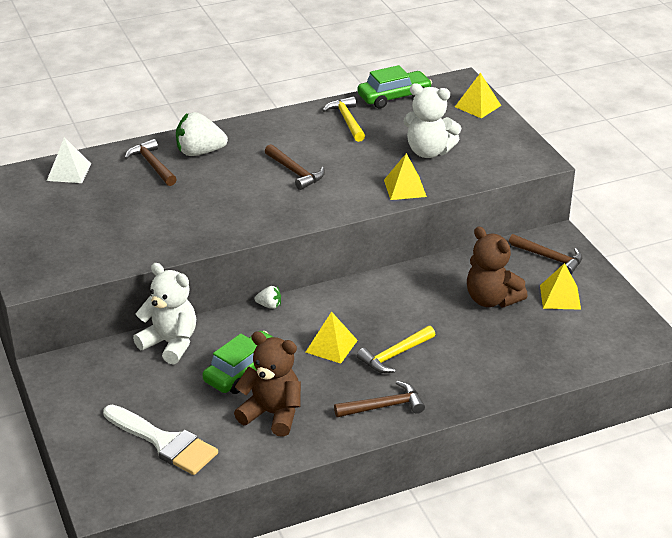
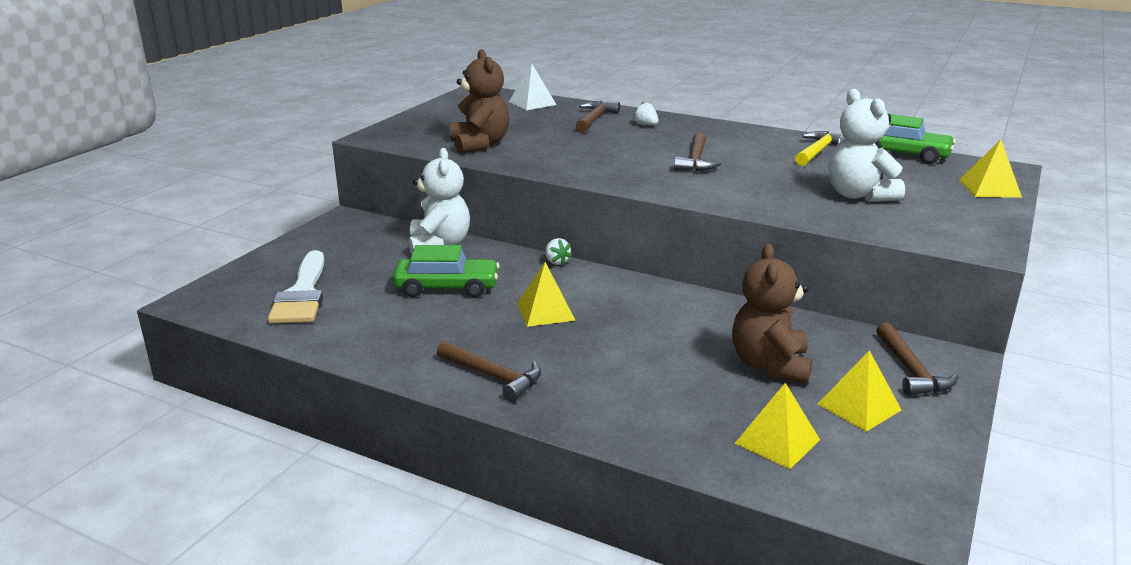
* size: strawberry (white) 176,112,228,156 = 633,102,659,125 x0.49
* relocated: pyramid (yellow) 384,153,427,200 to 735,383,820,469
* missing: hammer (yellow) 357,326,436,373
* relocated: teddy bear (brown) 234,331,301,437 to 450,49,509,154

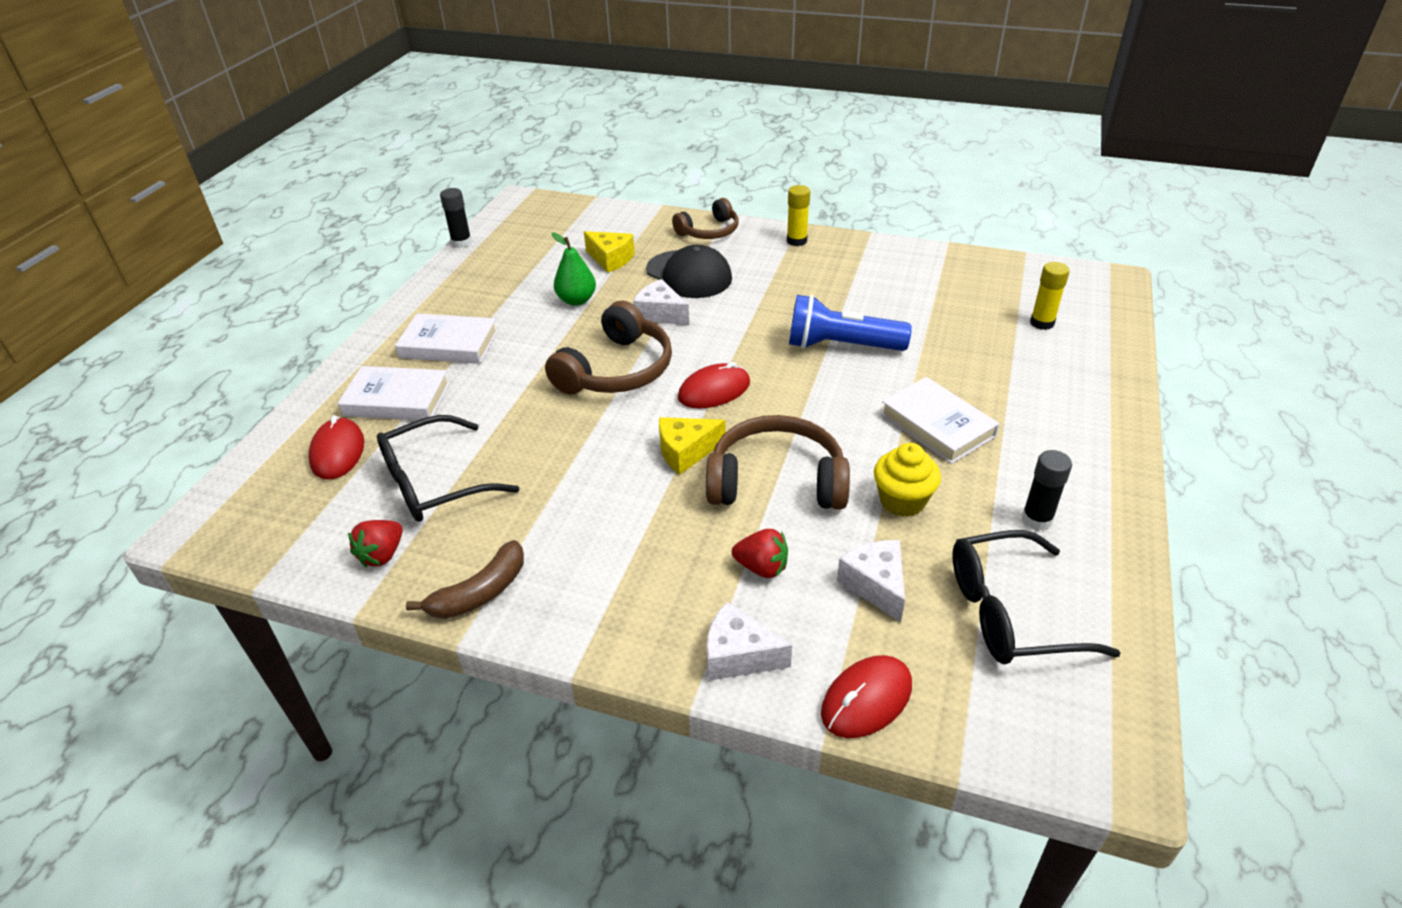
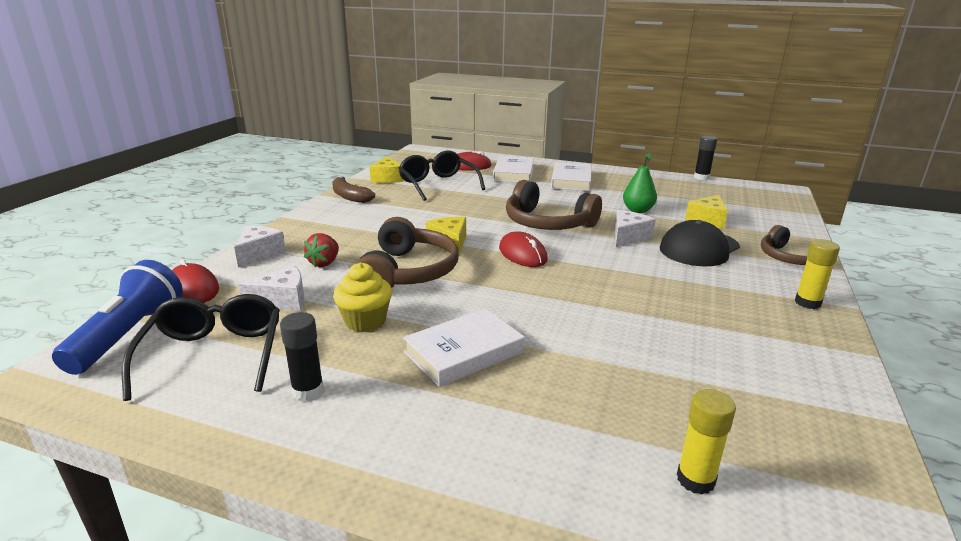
* relocated: flashlight (blue) 789,295,912,351 to 52,260,183,375
* exchanged: strawberry (red) 348,520,403,568 to cheese (yellow) 370,156,404,183

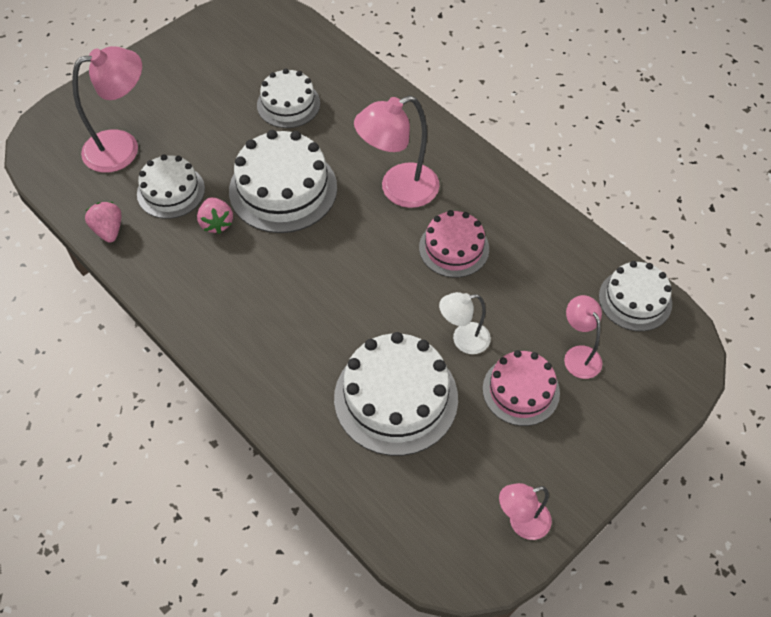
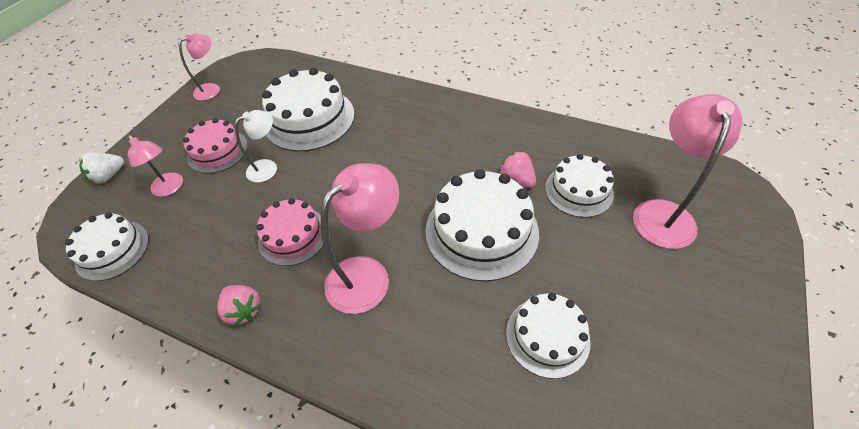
* spun: lamp (pink) 72,46,142,173 = 633,94,742,249 150 degrees clockwise
* relocated: strawberry (pink) 85,202,121,243 to 217,285,262,327
* appeared: strawberry (white) 79,152,124,184

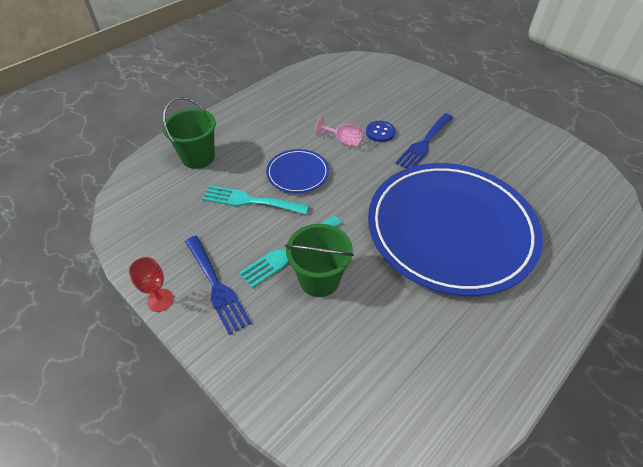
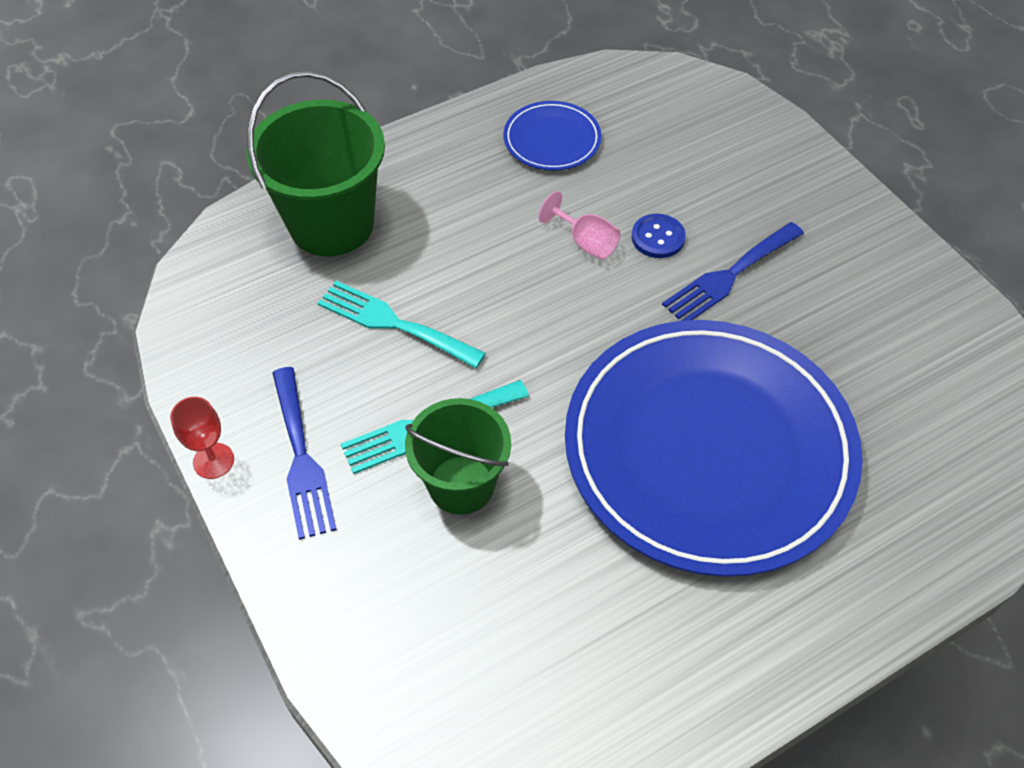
* size: bucket (green) 162,97,216,169 = 246,71,385,256 x1.50
* relocated: plate (blue) 266,149,329,193 to 503,101,602,170

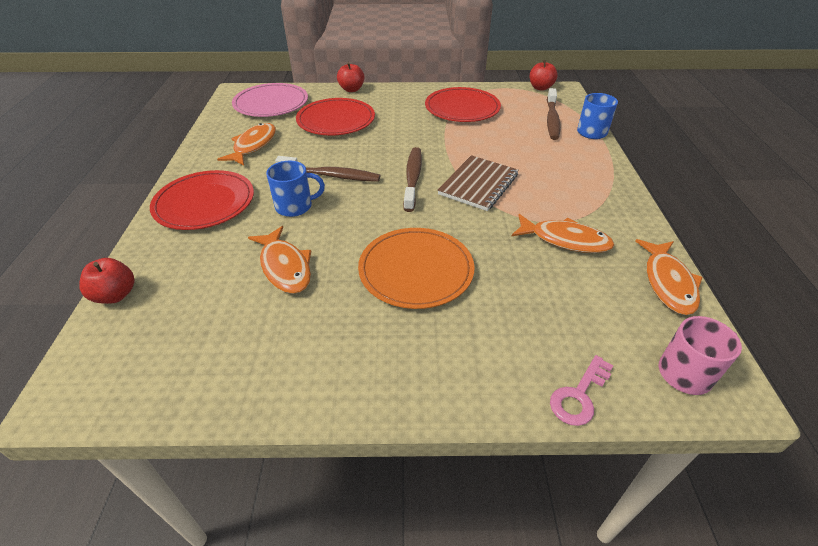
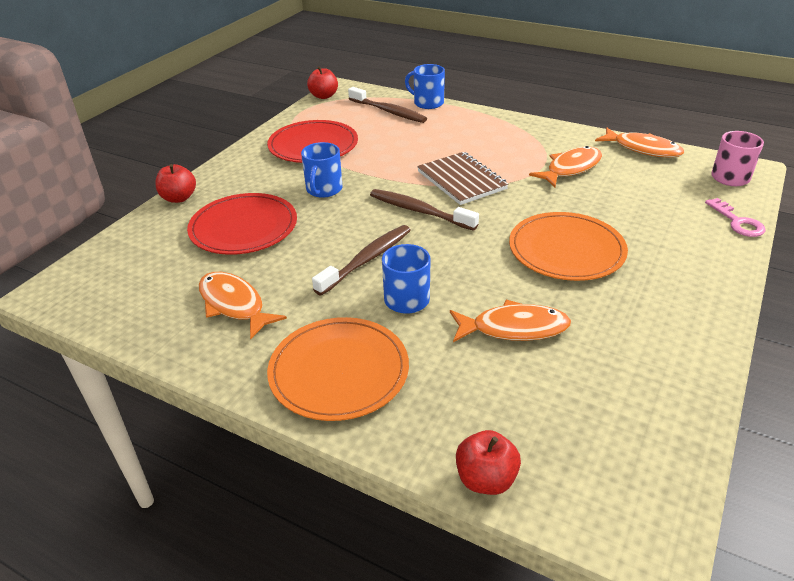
* missing: plate (pink) 232,83,308,117
* colour: plate (red) 150,170,254,230 to plate (orange) 267,317,409,421
* appeared: mug (blue) 301,142,343,198

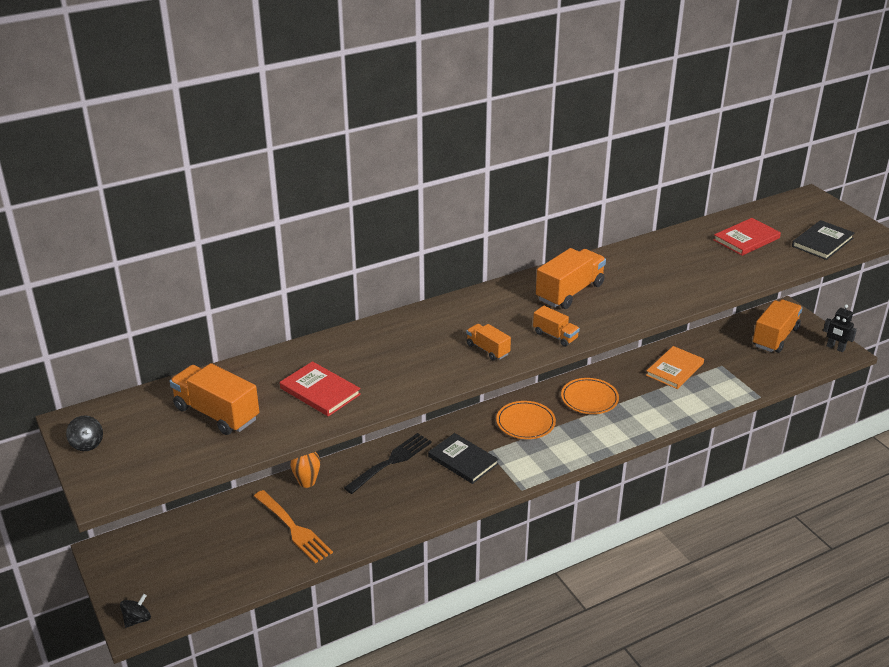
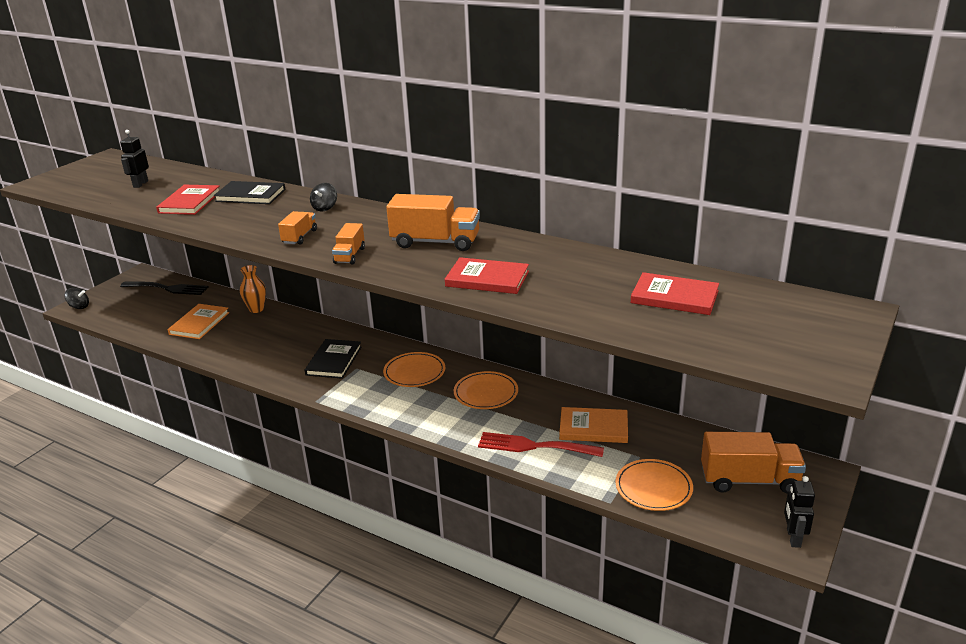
* relocated: book (black) 792,220,855,260 to 214,181,286,204
* exchanged: truck (orange) 170,363,259,435 to robot (black) 120,130,149,188
* relocated: spinning top (black) 66,416,103,451 to 310,183,337,211
* relocated: fork (black) 344,433,432,494 to 120,282,208,295
* exchanged: fork (orange) 254,490,333,563 to book (orange) 168,304,229,339
* appeared: book (red) 445,257,529,294
* appeared: fork (red) 478,432,604,457
* appeared: plate (orange) 616,459,693,511

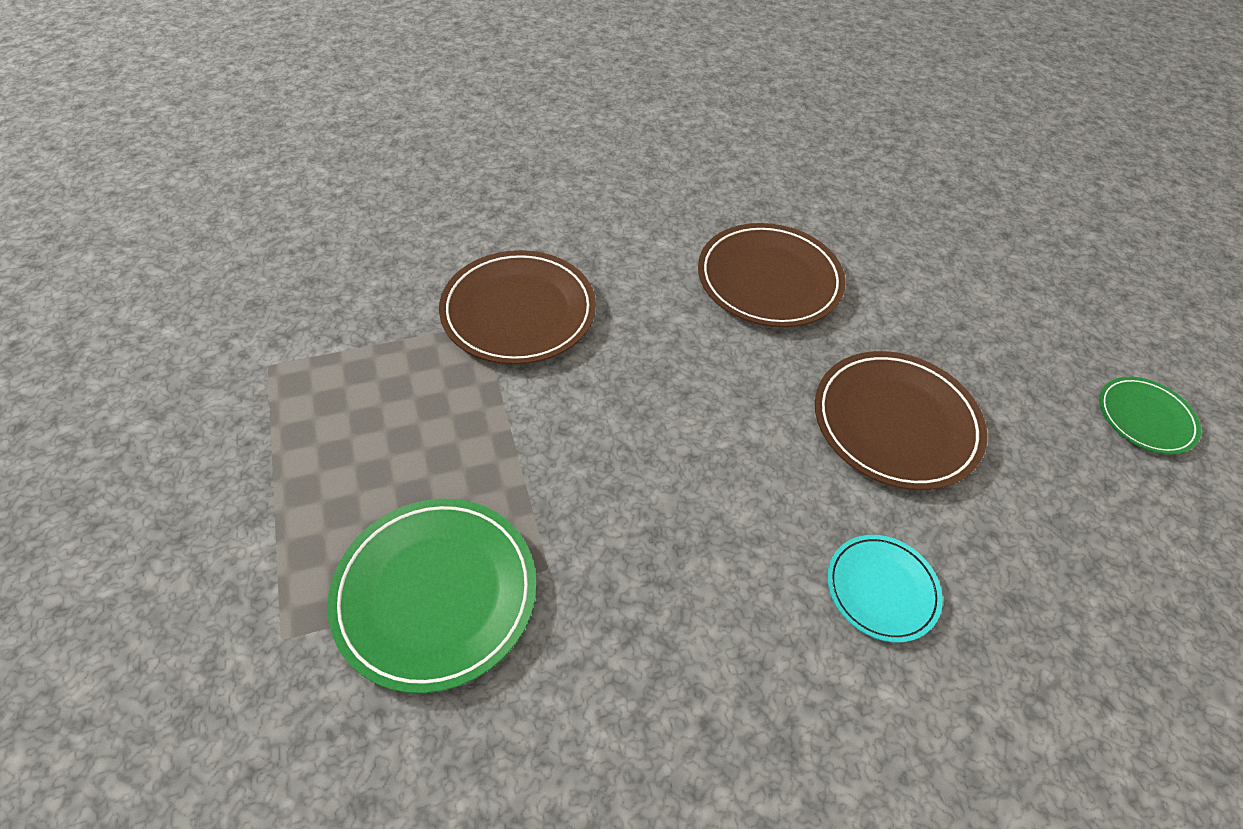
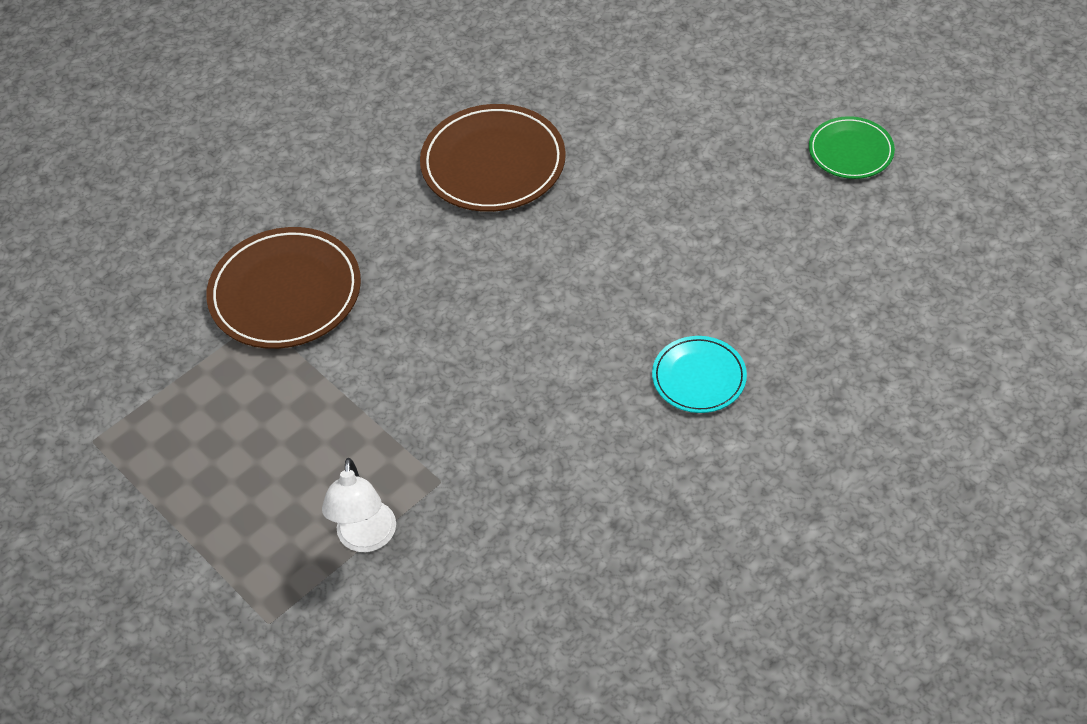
* missing: plate (brown) 815,351,987,490
* exchanged: plate (green) 327,499,536,693 to lamp (white) 322,458,396,552

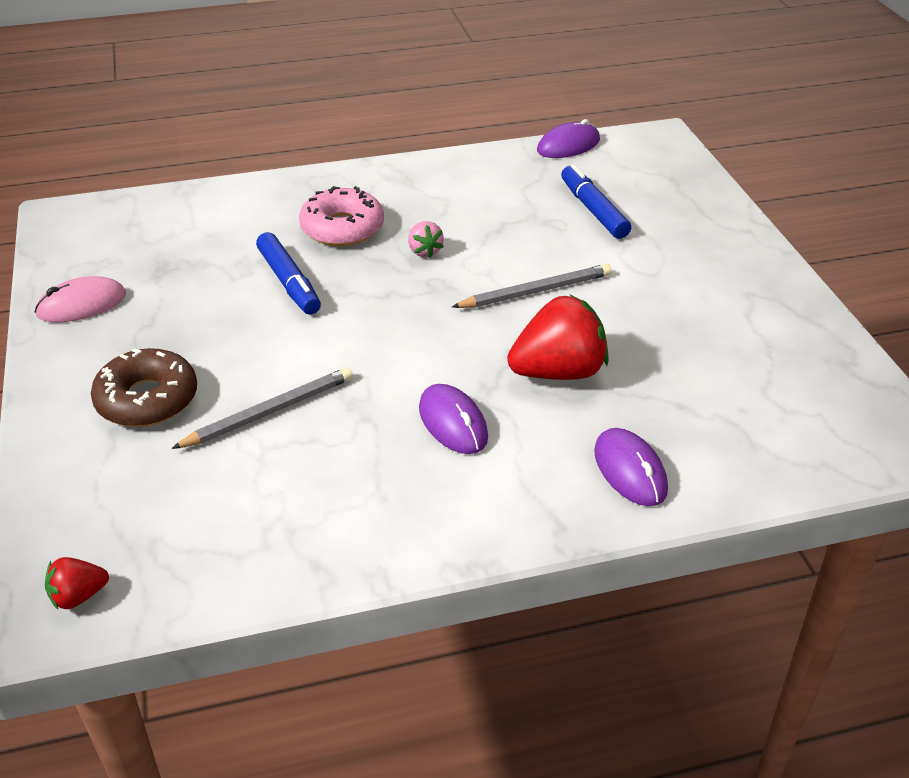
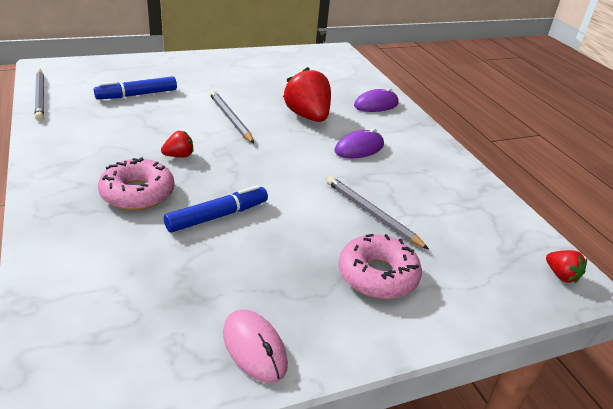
* exchanged: mouse (purple) 537,119,600,158 to pencil (grey) 35,70,44,121
* colour: strawberry (pink) 408,221,444,258 to strawberry (red) 161,131,193,157
* colour: donut (brown) 91,348,197,427 to donut (pink) 338,234,422,299

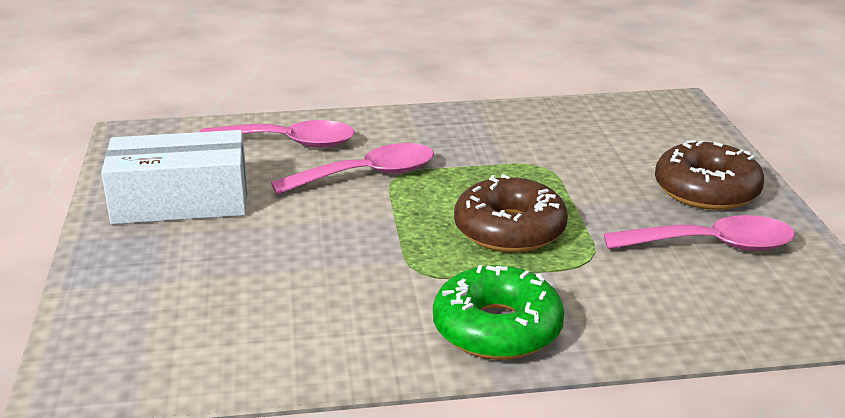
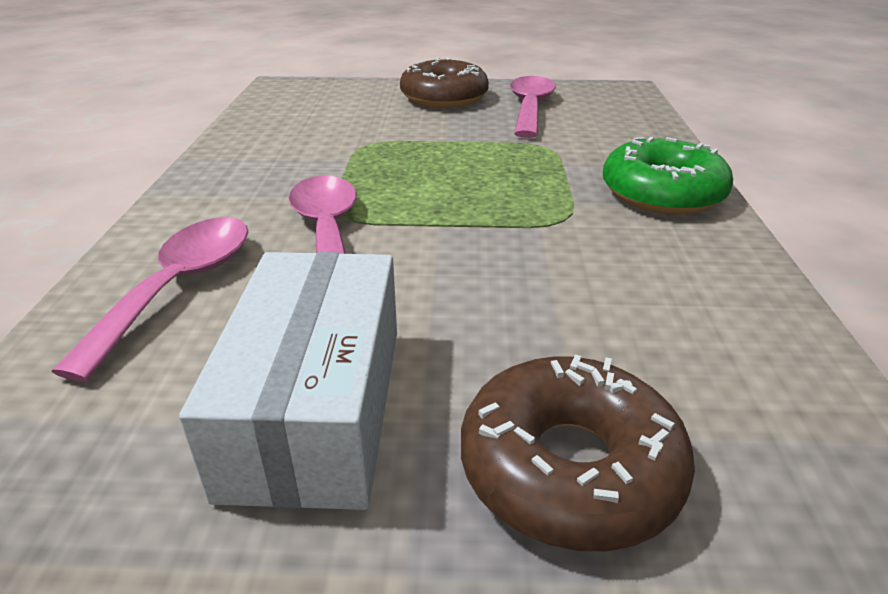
* relocated: donut (brown) 454,174,568,253 to 461,355,695,551

